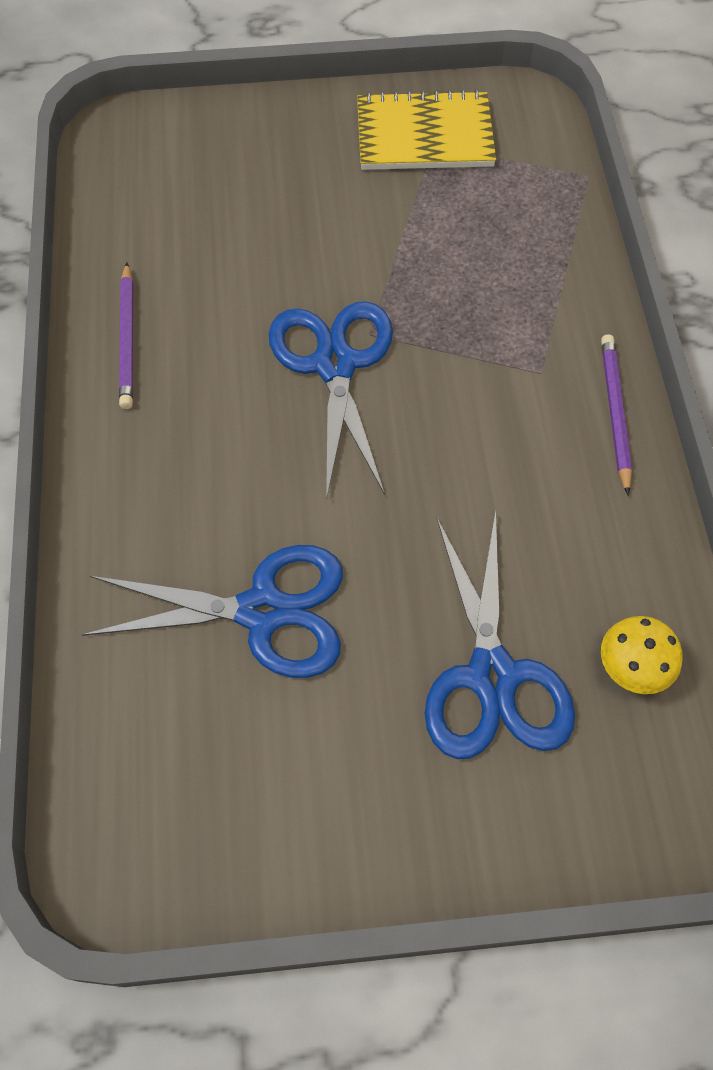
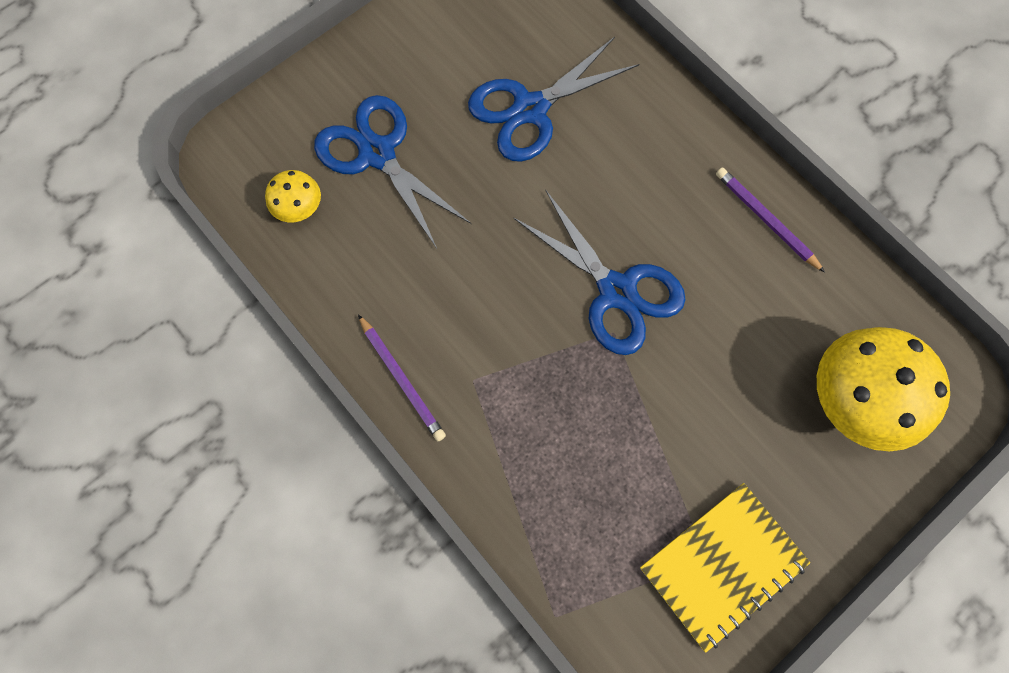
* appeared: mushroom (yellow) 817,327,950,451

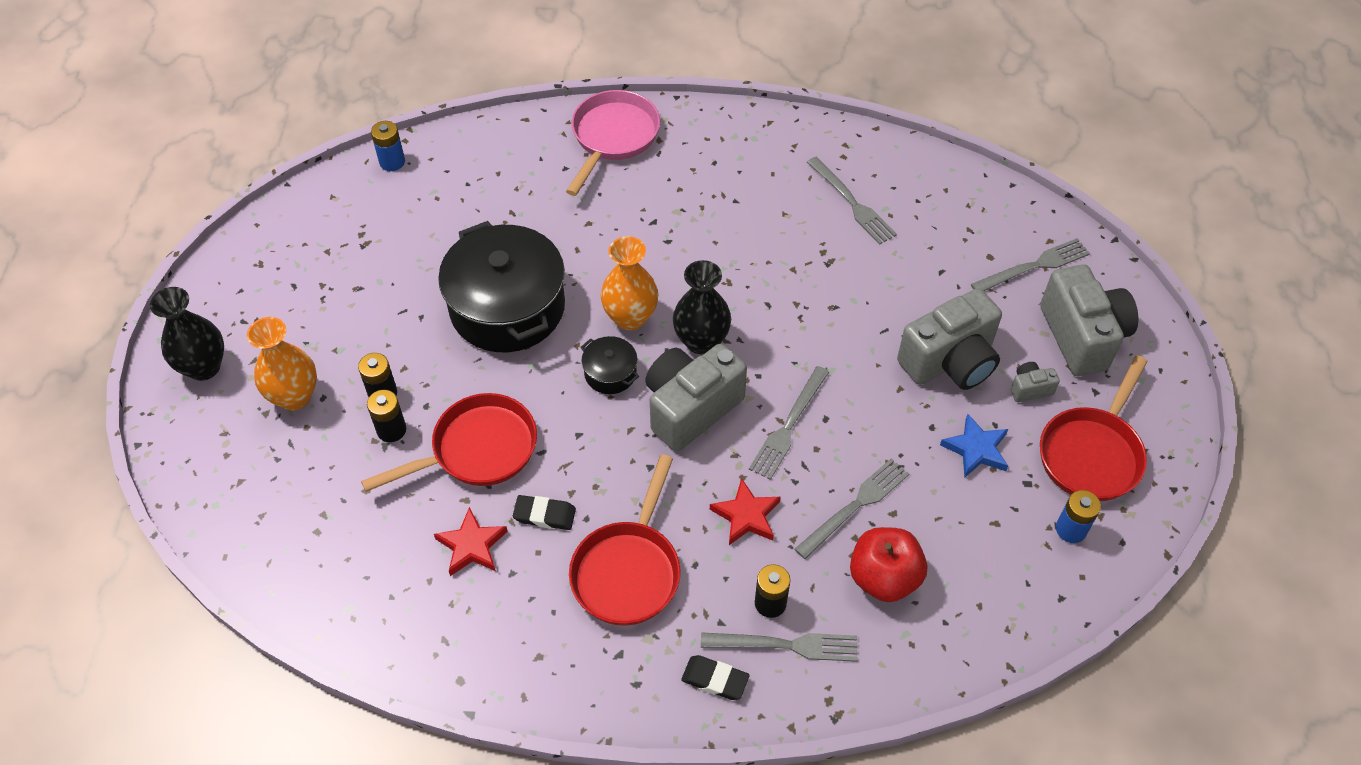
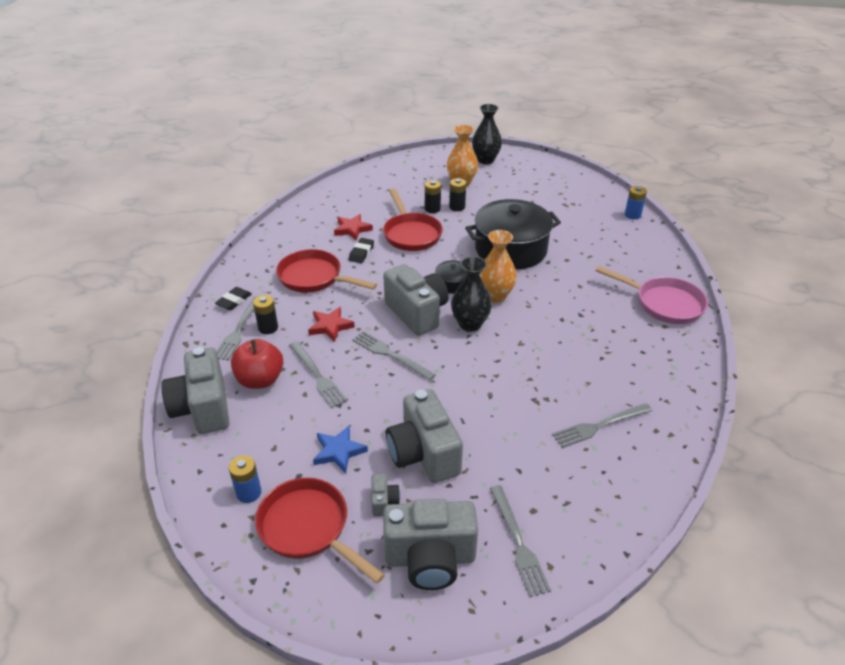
* appeared: camera (grey) 161,347,230,434

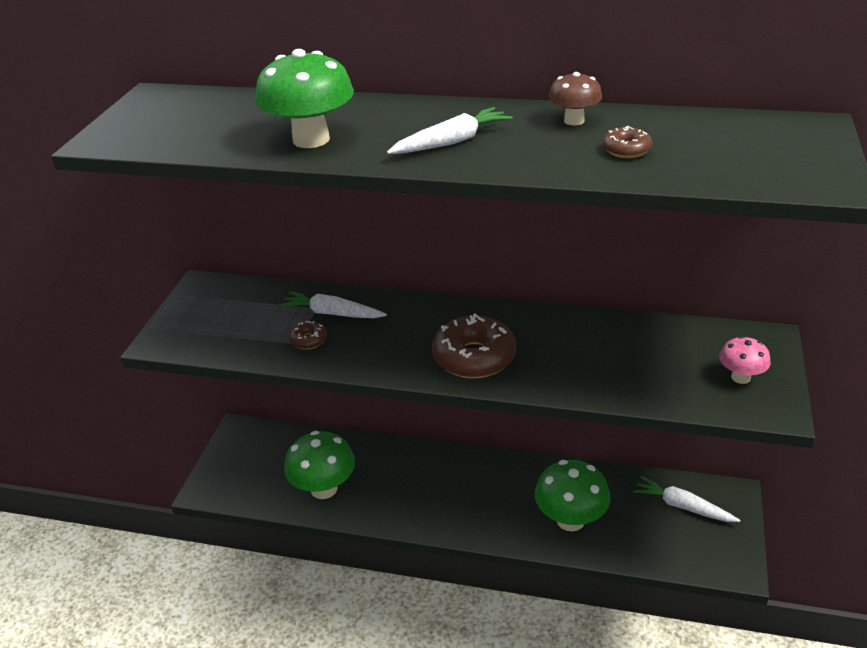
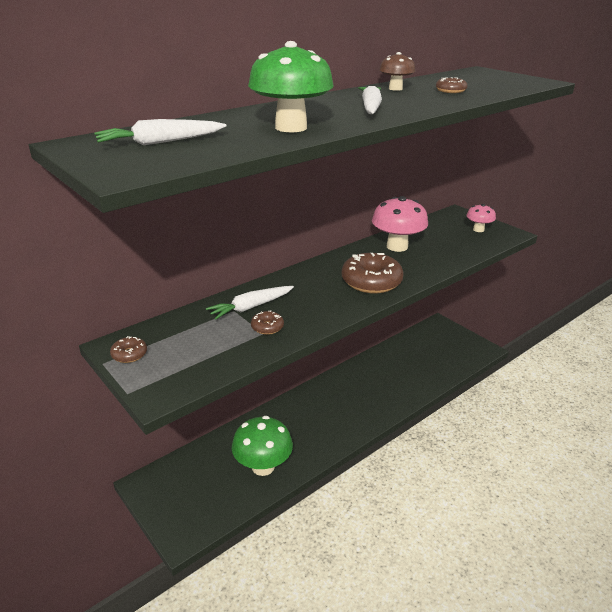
* missing: mushroom (green) 535,460,610,531
* relocated: carrot (white) 633,476,740,522 to 95,119,227,145
* appeared: mushroom (pink) 372,196,428,252
* appeared: donut (brown) 110,336,147,363

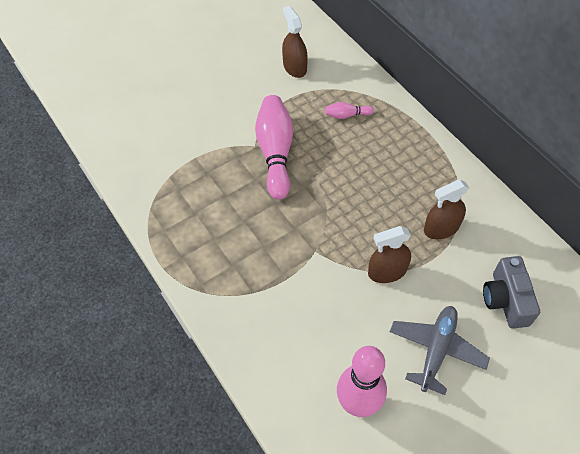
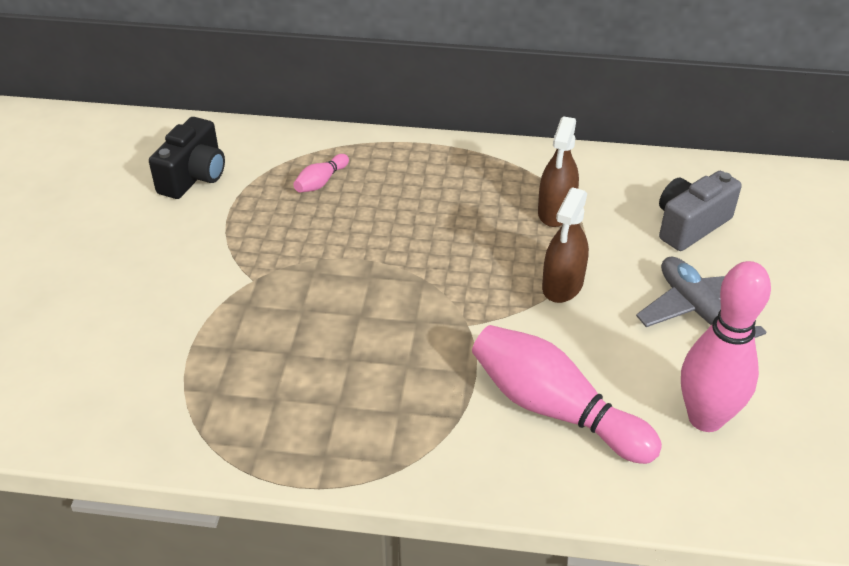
* exchanged: spray bottle (brown) 282,6,308,78 to camera (black) 149,117,225,199
* relocated: bowling pin (pink) 255,95,293,200 to 472,325,662,464
* spun: camera (grey) 483,256,540,329 = 659,171,742,251 105 degrees clockwise

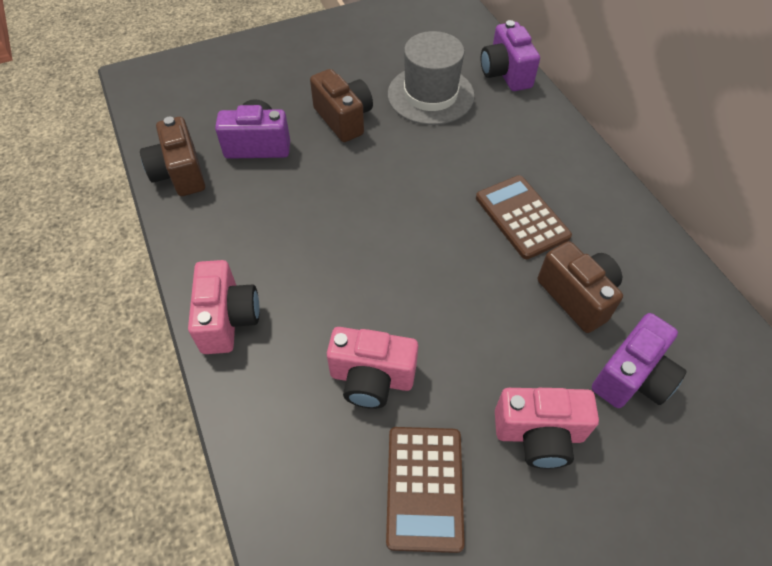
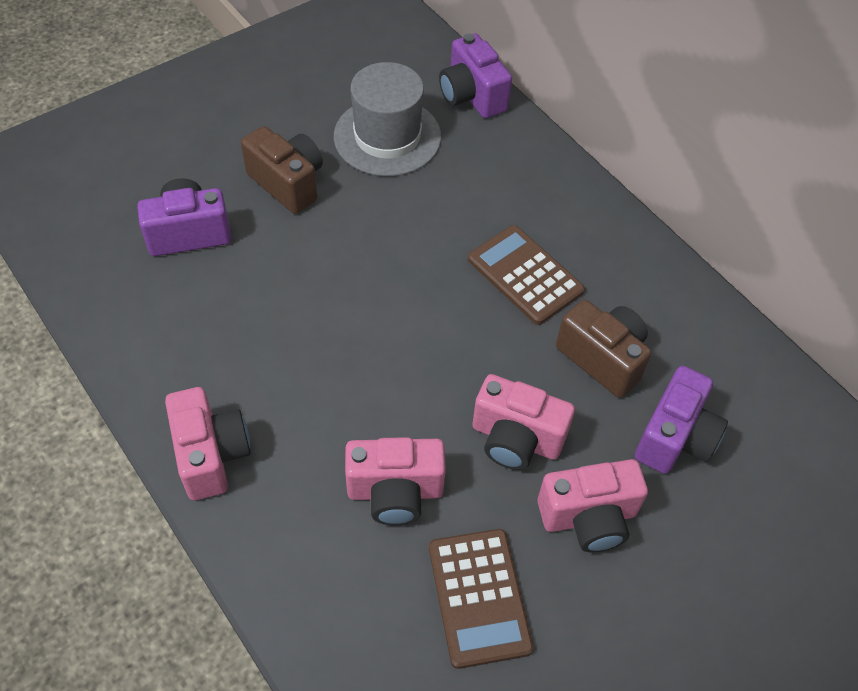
* missing: camera (brown) 140,117,205,196
* appeared: camera (pink) 472,374,575,470

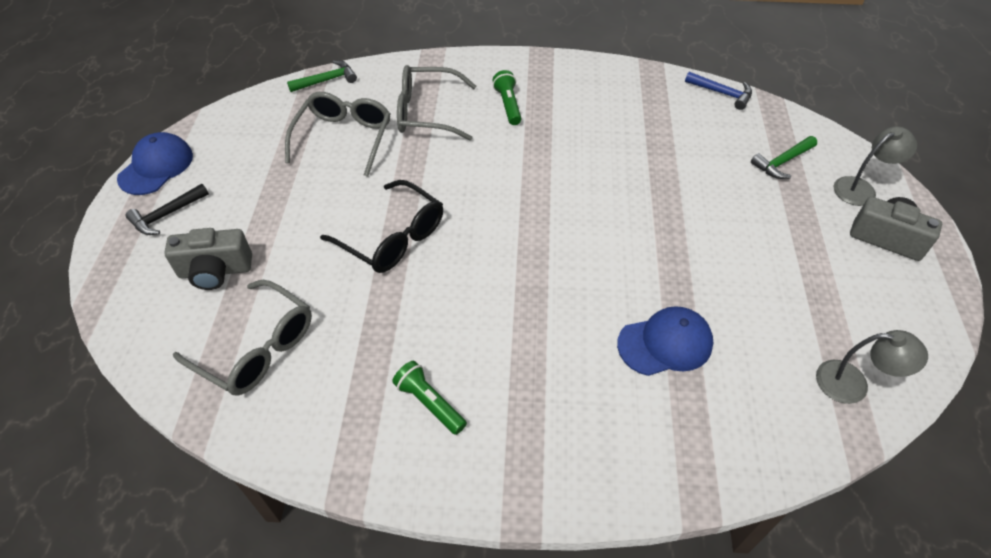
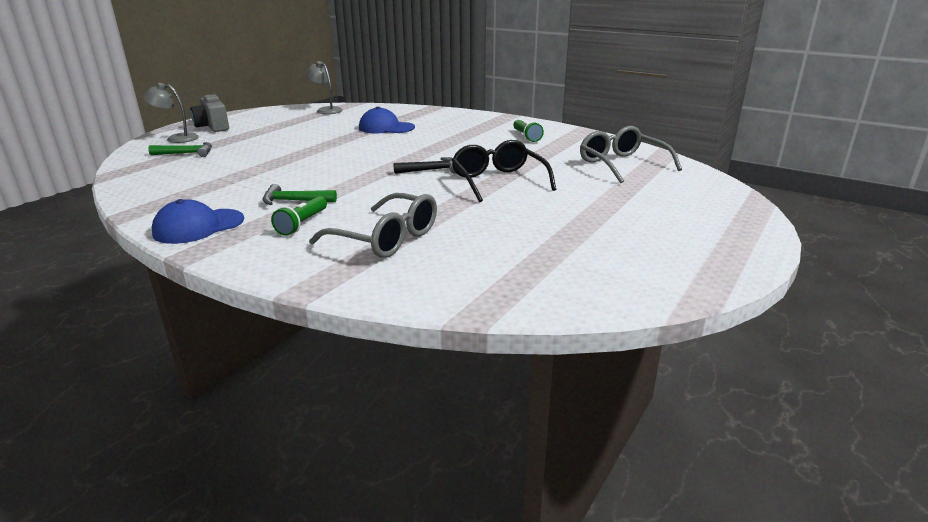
* relocated: hammer (green) 287,60,357,92 to 262,184,337,205
* missing: hammer (blue) 685,72,752,110
* missing: glasses (grey) 285,92,390,177
* relocated: cap (blue) 117,132,193,195 to 152,199,244,244
* relocated: hammer (black) 126,184,209,235 to 393,157,456,174
* missing: camera (grey) 164,228,252,290

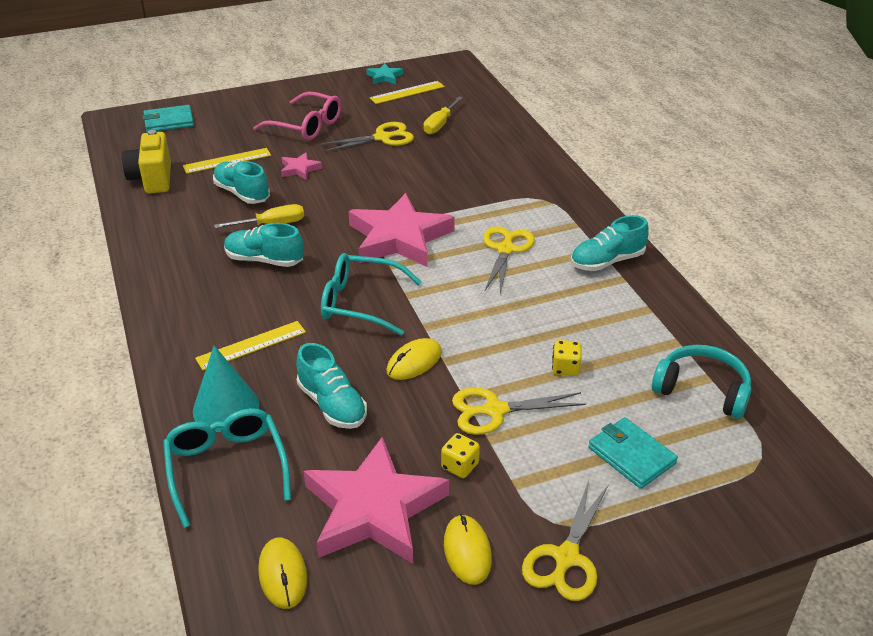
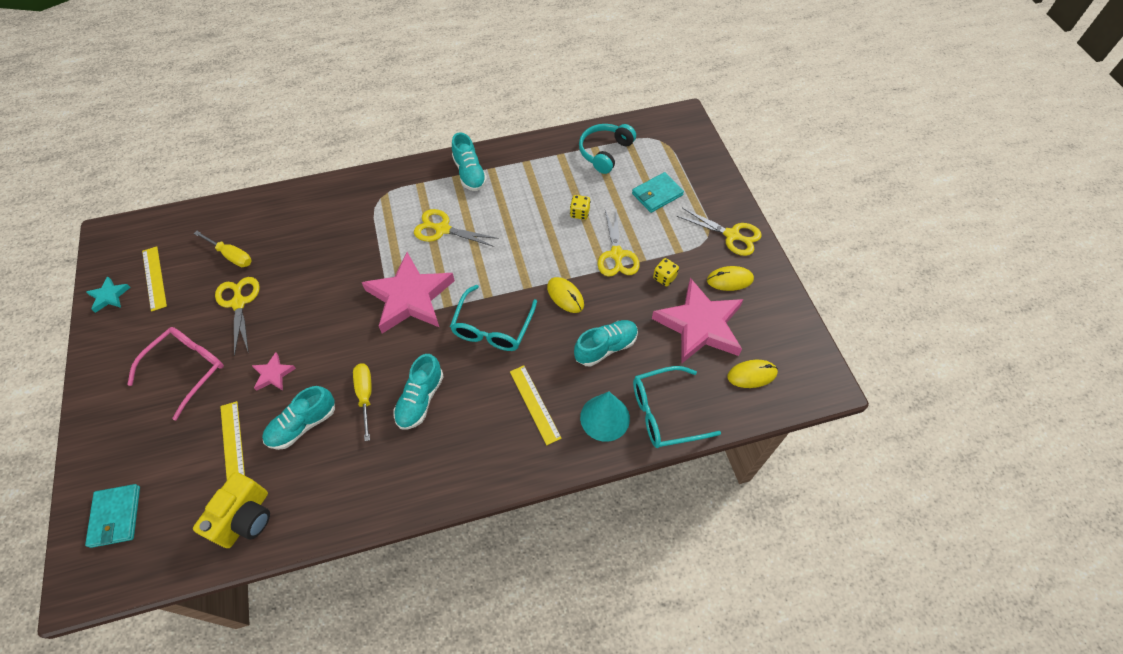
* spun: camera (yellow) 122,130,171,194 = 193,472,270,548 60 degrees counterclockwise

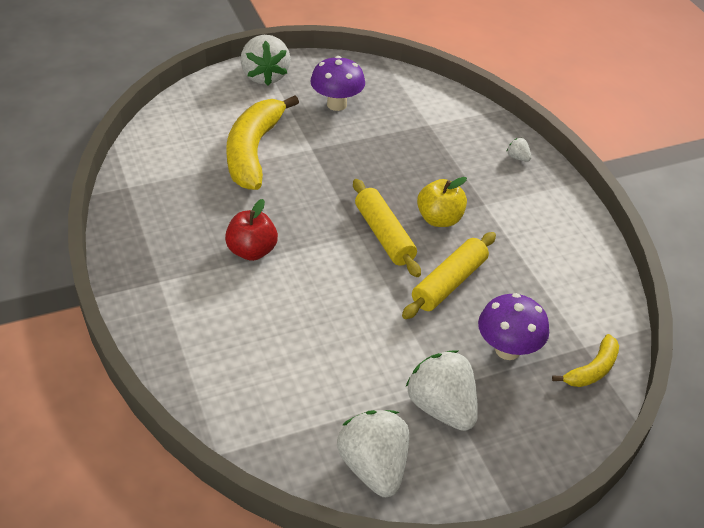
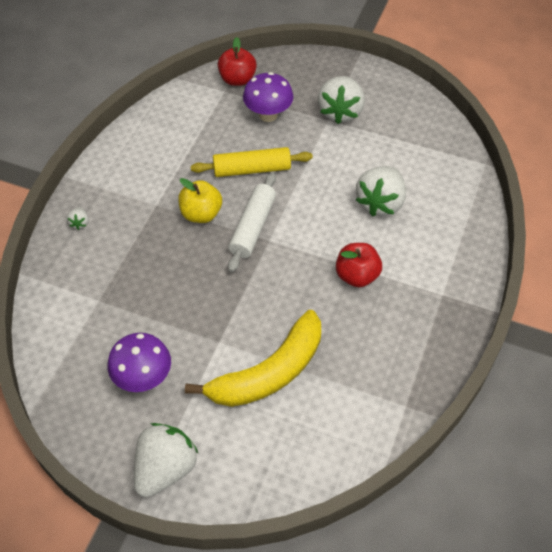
* colour: rolling pin (yellow) 353,179,421,277 to rolling pin (white) 228,172,276,272
* exchanged: banana (yellow) 552,334,619,387 to apple (red) 218,37,257,86
* relocated: strawberry (white) 337,410,409,497 to 356,166,406,217

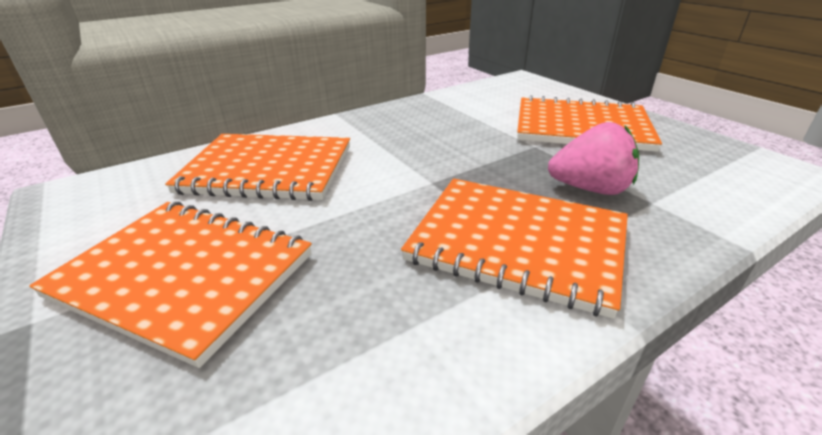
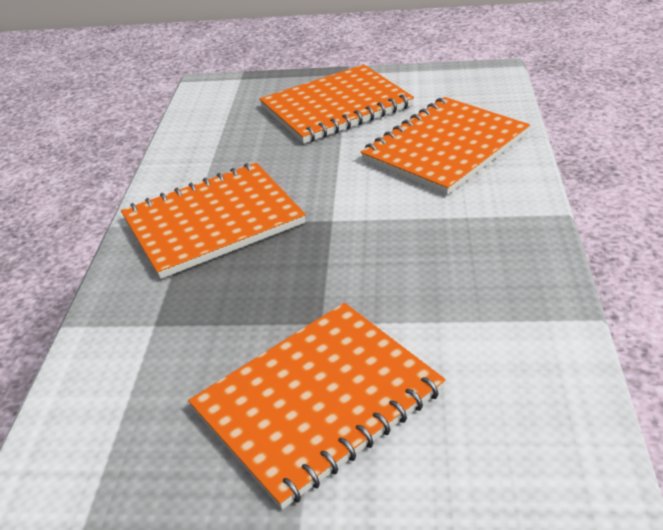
* missing: strawberry (pink) 548,122,639,195

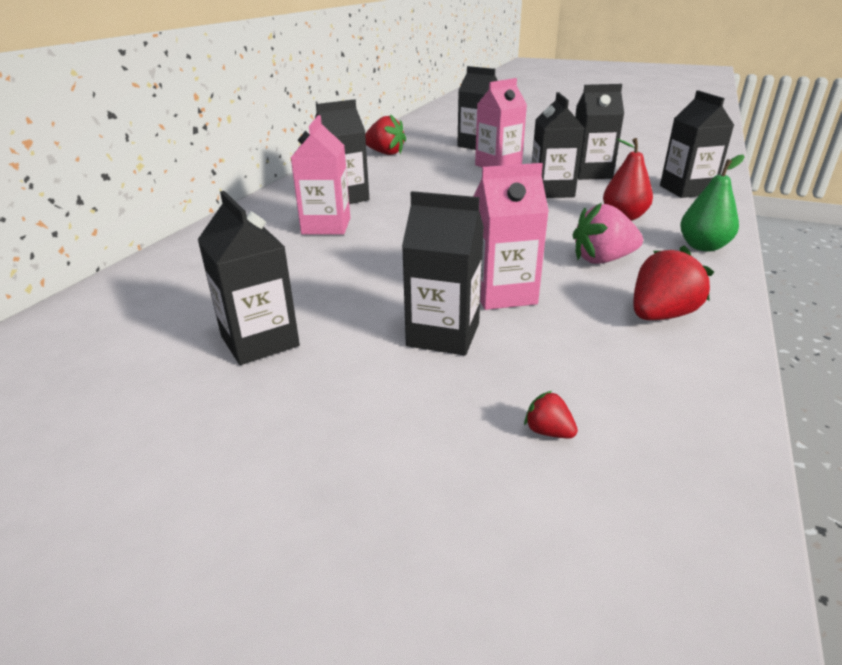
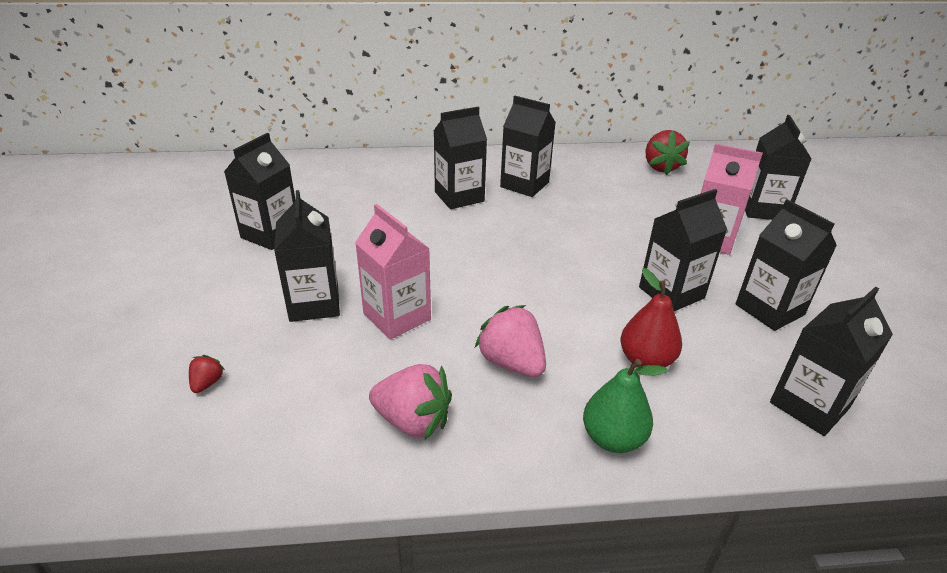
* colour: carton (pink) 291,115,350,235 to carton (black) 434,107,487,209
* colour: strawberry (red) 633,246,714,320 to strawberry (pink) 369,364,452,440

